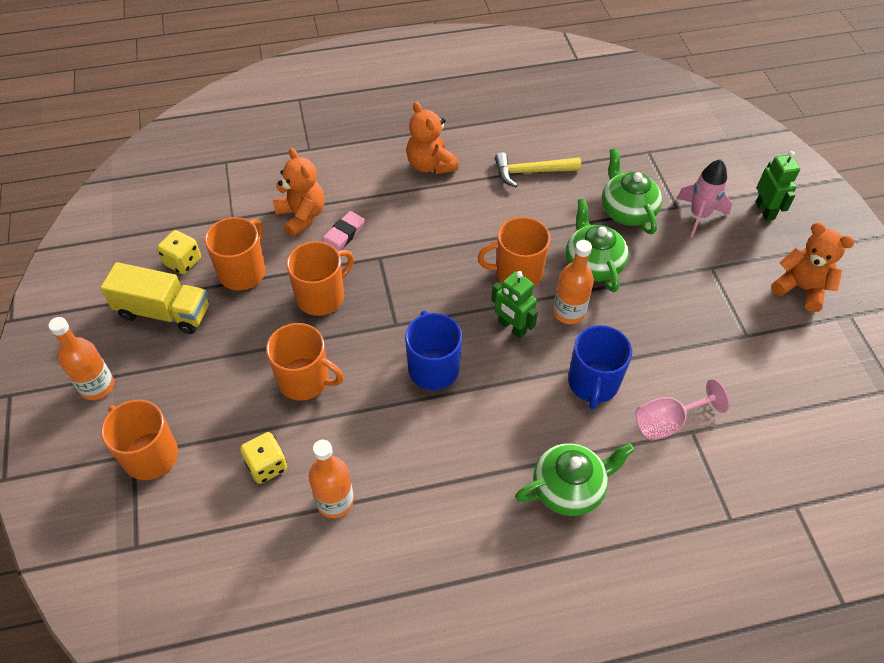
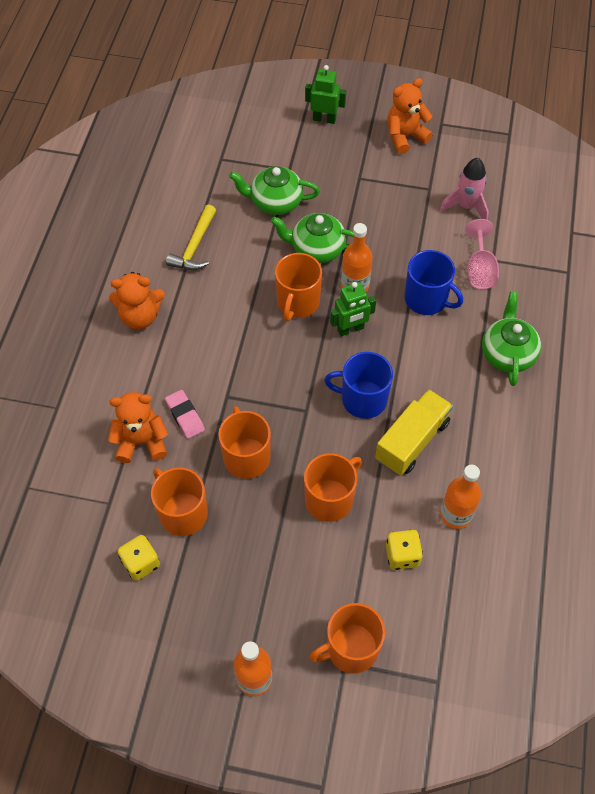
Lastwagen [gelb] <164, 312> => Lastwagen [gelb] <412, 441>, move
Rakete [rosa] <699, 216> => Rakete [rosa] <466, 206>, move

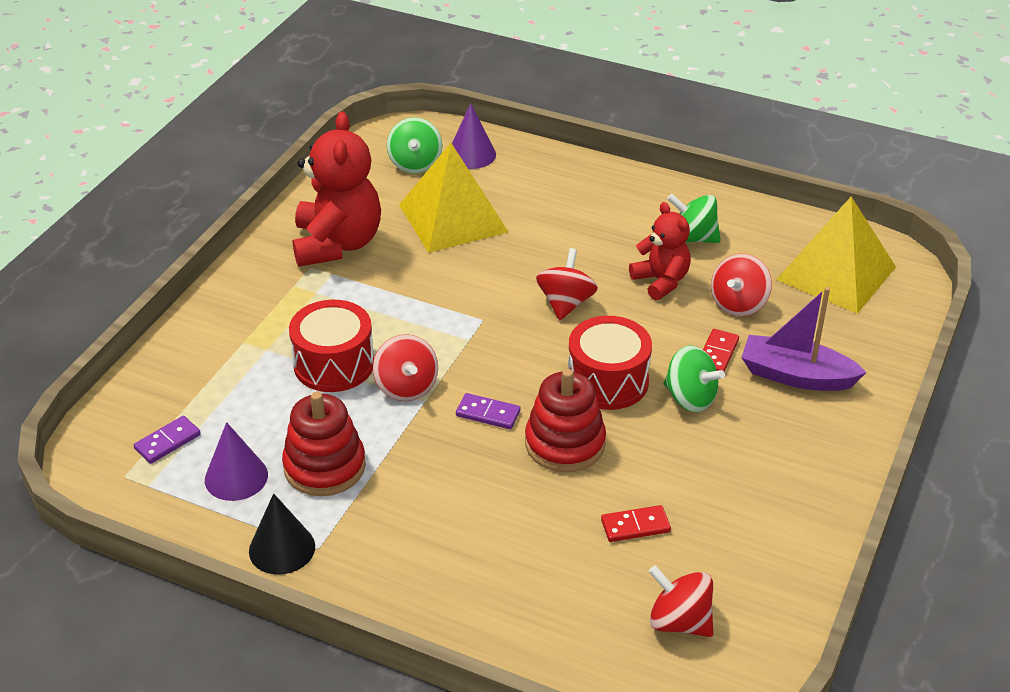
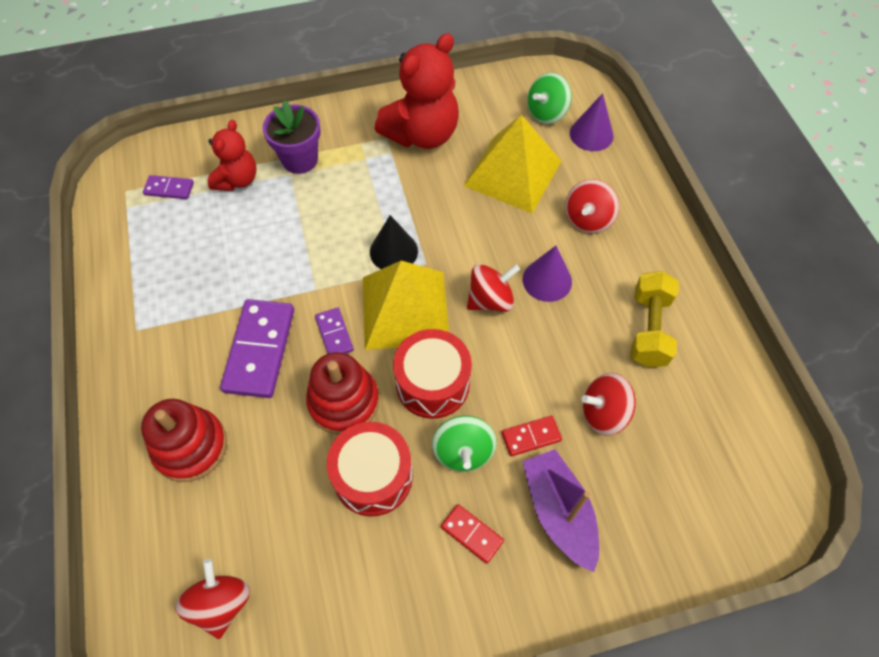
Stapelspielzeug [rot] <324, 467> => Stapelspielzeug [rot] <190, 446>, move
Teddybär [rot] <661, 281> => Teddybär [rot] <237, 180>, move
nothing => Dominostein [lila] <259, 350>
nothing => Blumentopf [lila] <300, 160>
Trommel [rot] <334, 364> => Trommel [rot] <373, 476>, move
Pyramide [gelb] <836, 273> => Pyramide [gelb] <405, 310>, move
Kegel [schwarz] <282, 548> => Kegel [schwarz] <393, 251>, move
Dominostein [rot] <635, 526> => Dominostein [rot] <472, 534>, move
Kegel [lila] <236, 477> => Kegel [lila] <547, 280>, move
Kreisel [rot] <406, 387> => Kreisel [rot] <587, 219>, move
Kreisel [grün] <692, 238> => Hantel [gelb] <649, 329>

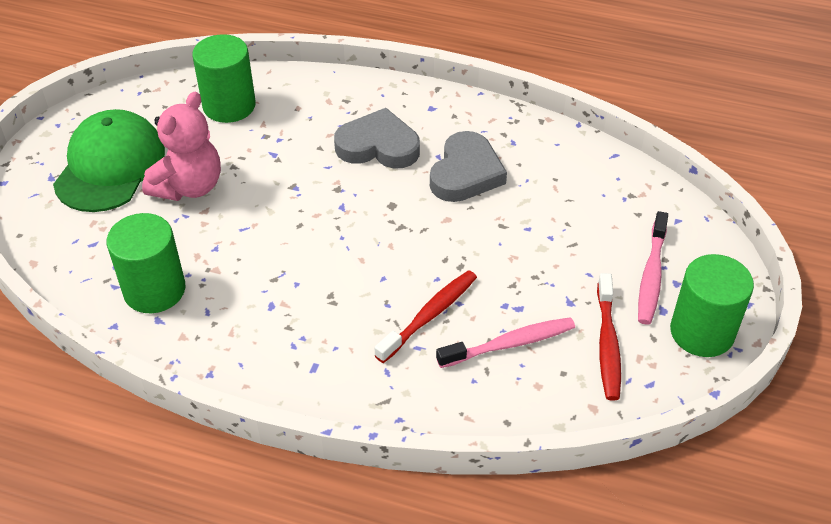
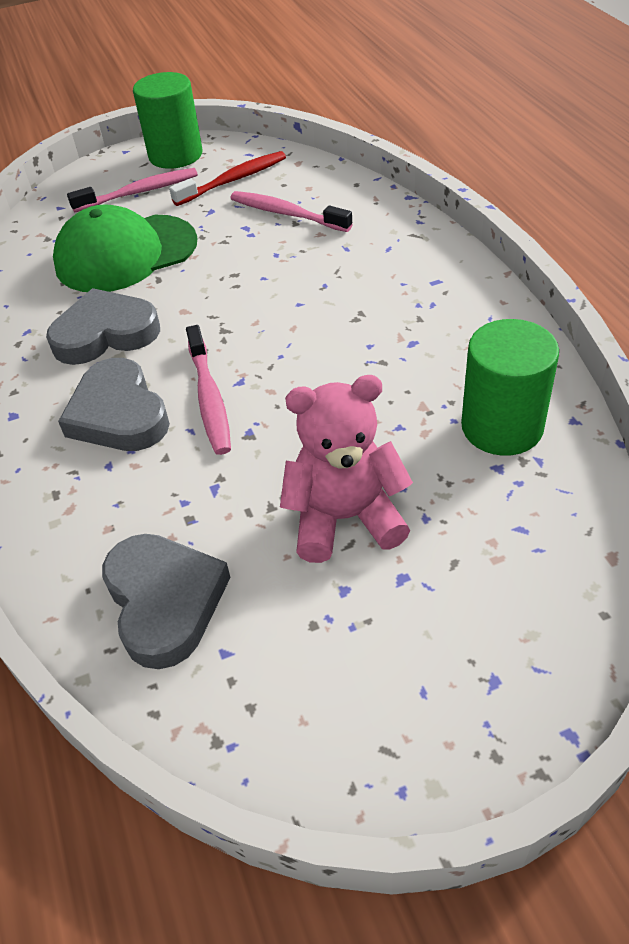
Kappe [grün] <110, 166> => Kappe [grün] <125, 254>, move
Vollzylinder [grün] <229, 106> => Herz [grau] <164, 601>
nothing => Zahnbürste [rosa] <209, 399>
Zahnbürste [rot] <430, 315> => nothing

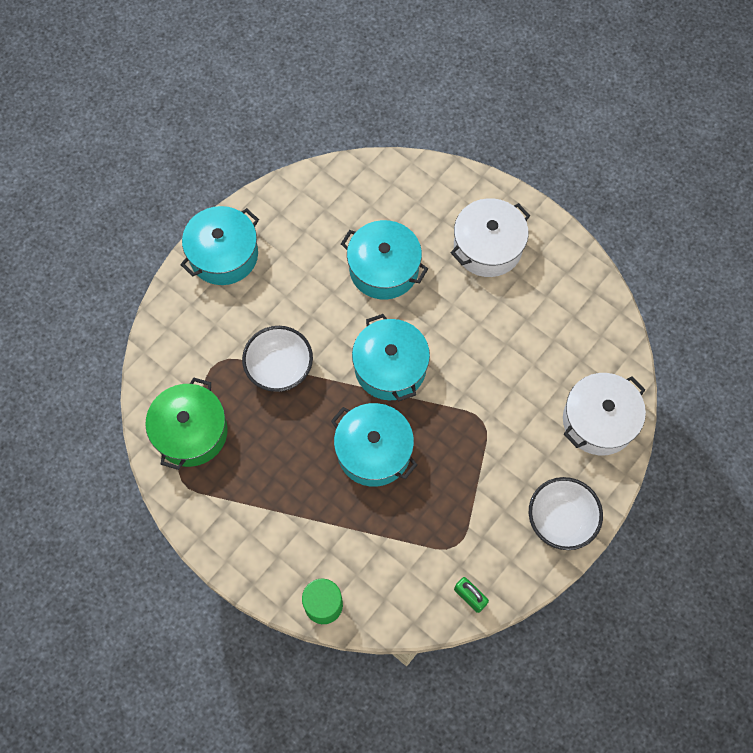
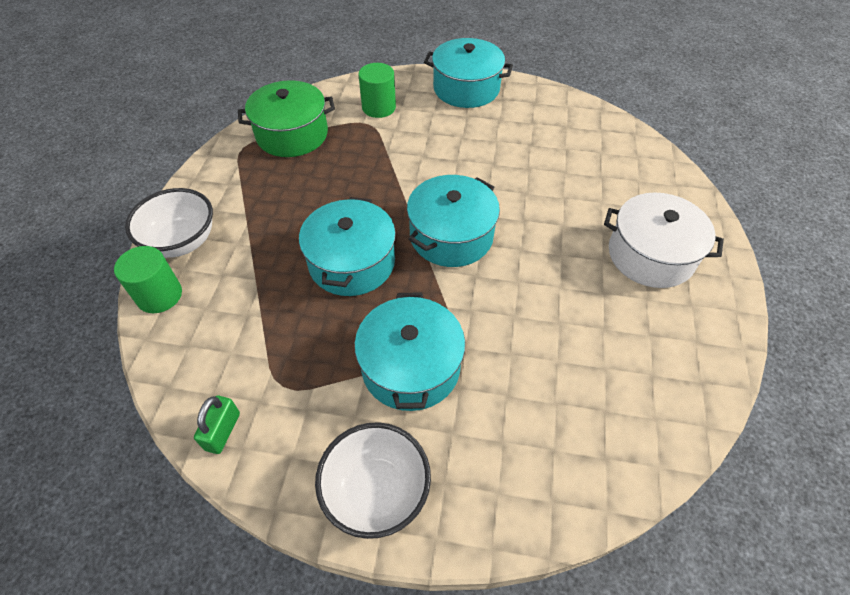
Schüssel [weiß] <280, 368> => Schüssel [weiß] <182, 242>, move
Kochtopf [türkis] <384, 269> => Kochtopf [türkis] <411, 367>, move
nothing => Vollzylinder [grün] <379, 107>
Kochtopf [weiß] <598, 421> => nothing

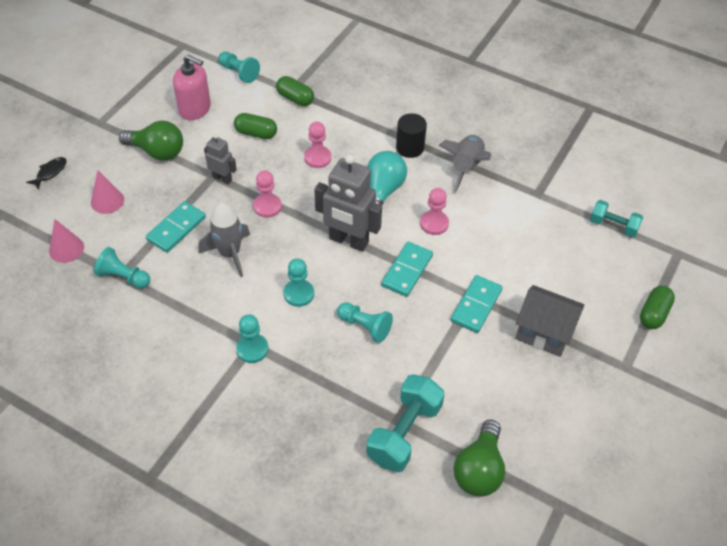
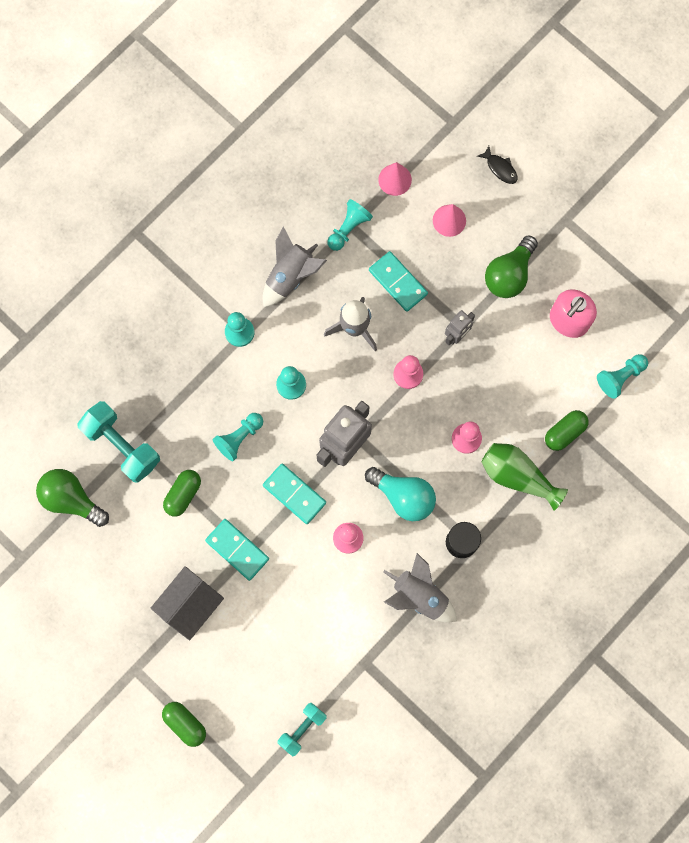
Kapsel [grün] <256, 133> => Kapsel [grün] <183, 494>, move
nothing => Rakete [grau] <290, 276>
nothing => Vase [grün] <517, 476>

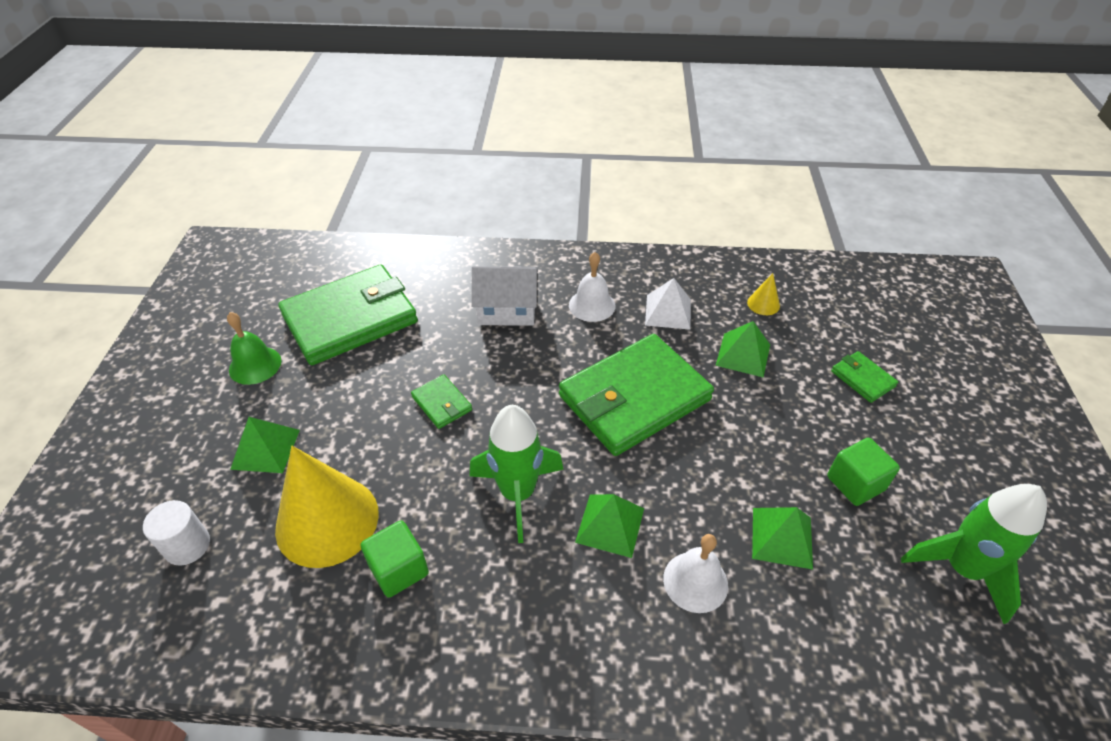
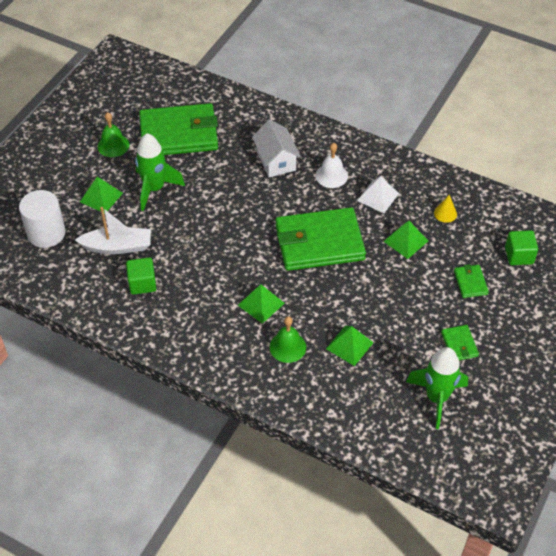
Vollzylinder [weiß] <187, 545> => Vollzylinder [weiß] <46, 233>, x1.59
Kegel [gelb] <327, 521> => Boot [weiß] <117, 246>
Rakete [grün] <518, 493> => Rakete [grün] <154, 189>, move
Haus [weiß] <507, 310> => Haus [weiß] <276, 161>, 45 degrees clockwise
Glocke [weiß] <695, 581> => Glocke [grün] <287, 347>
Geldbörse [grün] <442, 403> => Geldbörse [grün] <459, 344>, move
Kubus [grün] <855, 483> => Kubus [grün] <519, 255>, move

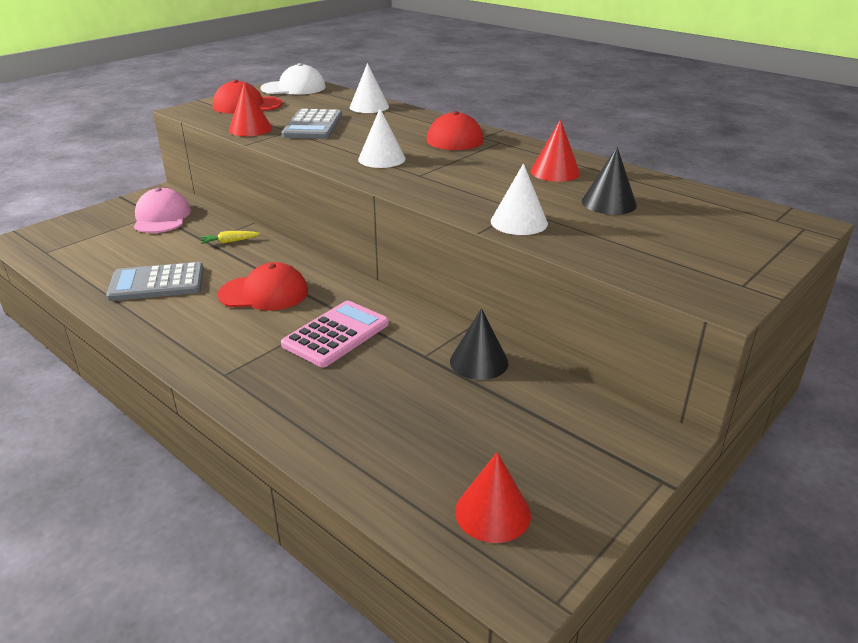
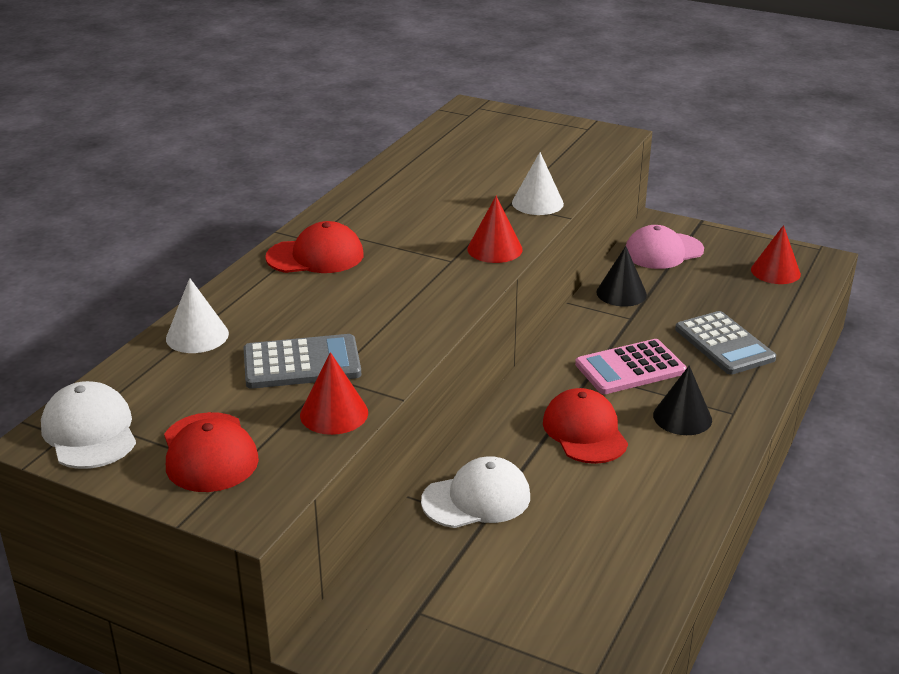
Karotte [gelb] <229, 242> => Kappe [weiß] <476, 499>
Kegel [rot] <555, 172> => Kegel [rot] <494, 249>, move
Taschenrechner [rosa] <336, 334> => Taschenrechner [rosa] <630, 368>, 45 degrees counterclockwise
Kappe [rosa] <162, 217> => Kappe [rosa] <663, 251>, move
Kegel [schwarz] <608, 203> => Kegel [schwarz] <682, 417>, move
Taschenrechner [grau] <157, 283> => Taschenrechner [grau] <724, 344>, move
Kegel [weiß] <381, 159> => nothing

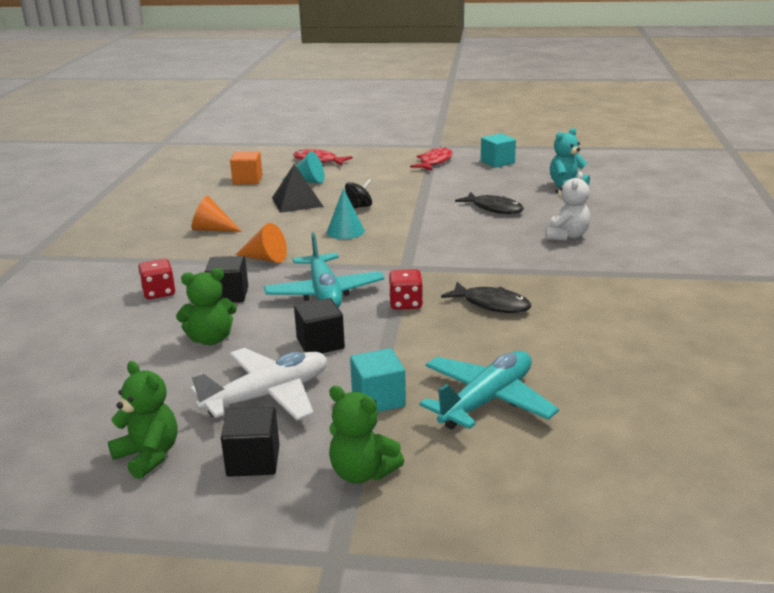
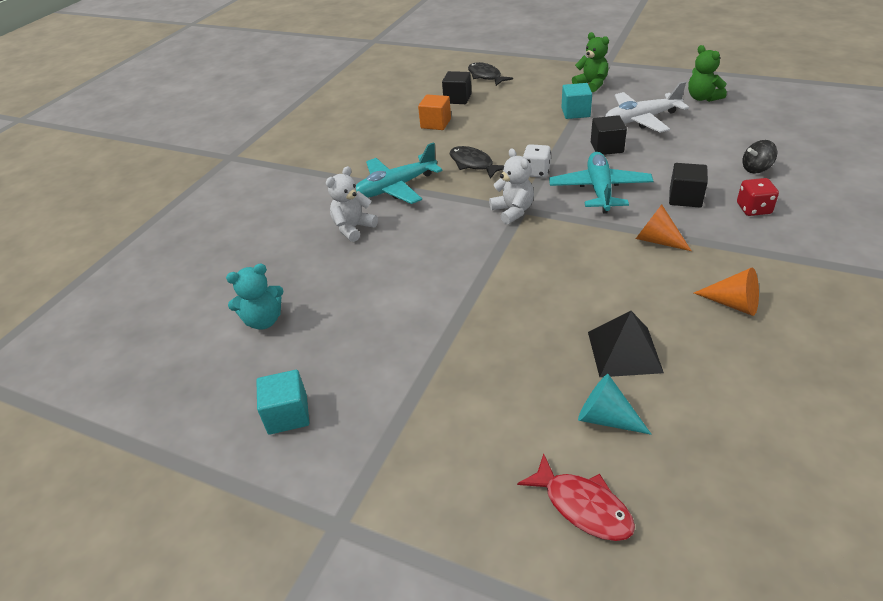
Flugzeug [türkis] <487, 401> => Flugzeug [türkis] <395, 188>, move
Kubus [orange] <247, 180> => Kubus [orange] <436, 123>, move
Kubus [schwarz] <253, 461> => Kubus [schwarz] <457, 99>, move
Fisch [schwarz] <494, 208> => Fisch [schwarz] <485, 76>, move
nothing => Teddybär [weiß] <513, 211>
Spielwürfel [rot] <406, 304> => Spielwürfel [weiß] <536, 172>
Kreisel [schwarz] <358, 207> => Kreisel [schwarz] <756, 169>, move
Teddybär [grün] <211, 339> => nothing
Kegel [türkis] <345, 231> => nothing
Fisch [rot] <434, 162> => nothing

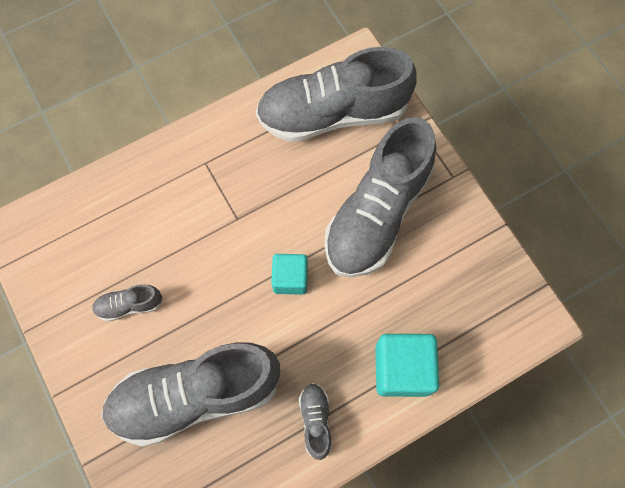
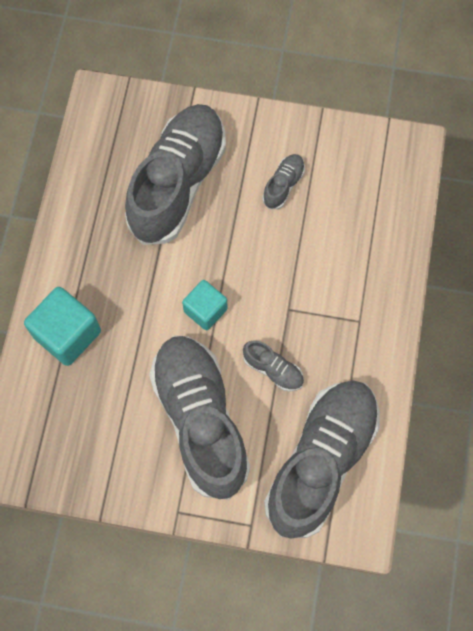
Schuh [grau] <315, 420> => Schuh [grau] <273, 369>, move

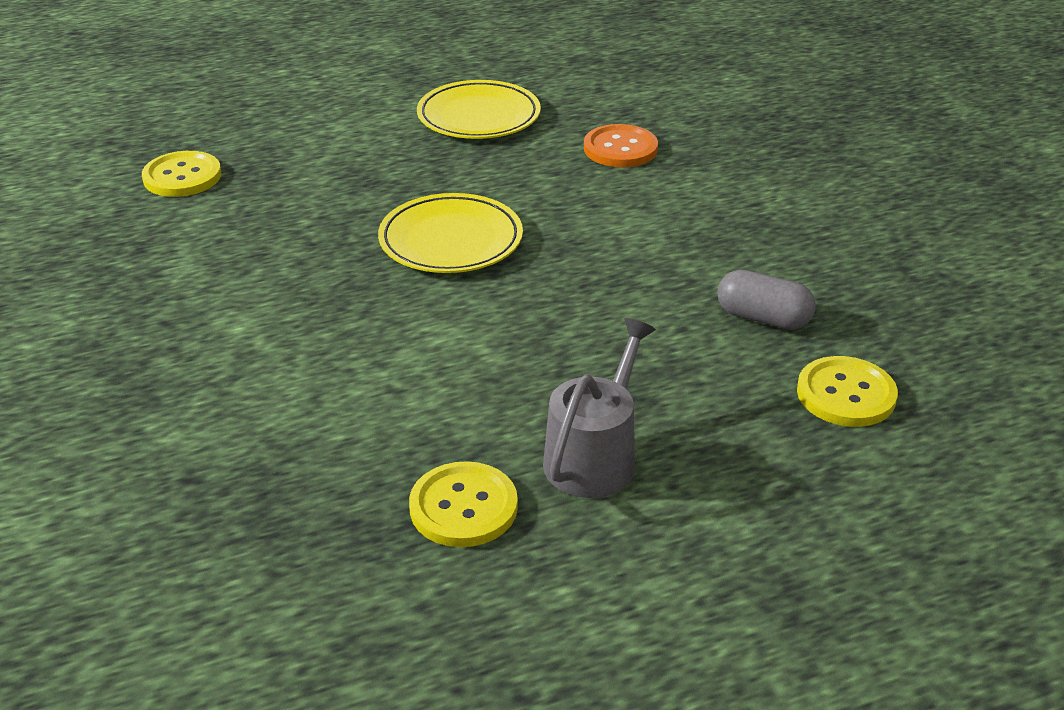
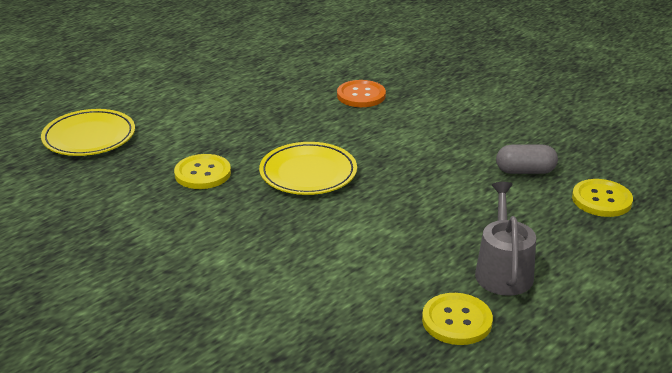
Teller [gelb] <479, 116> => Teller [gelb] <89, 137>, move
Knopf [gelb] <182, 177> => Knopf [gelb] <202, 173>, move

